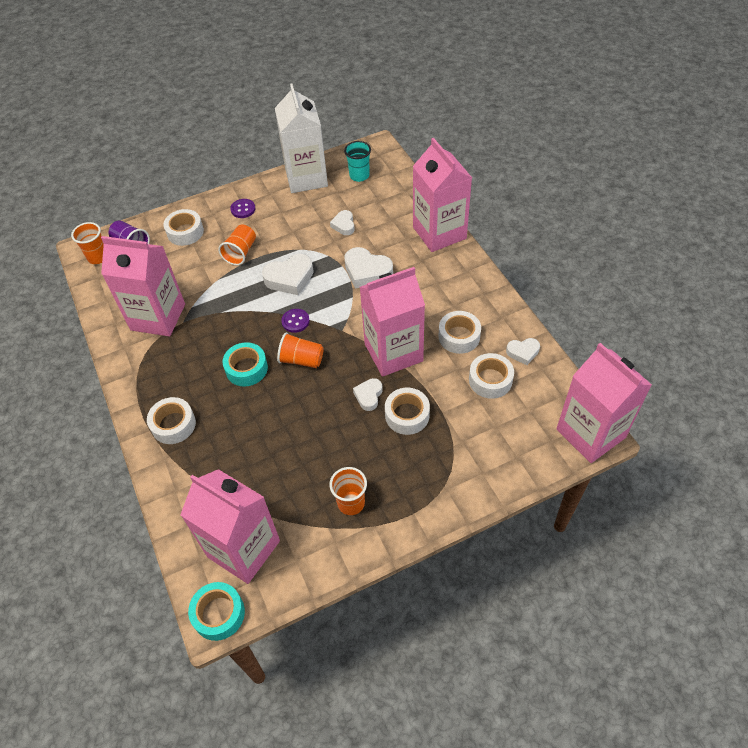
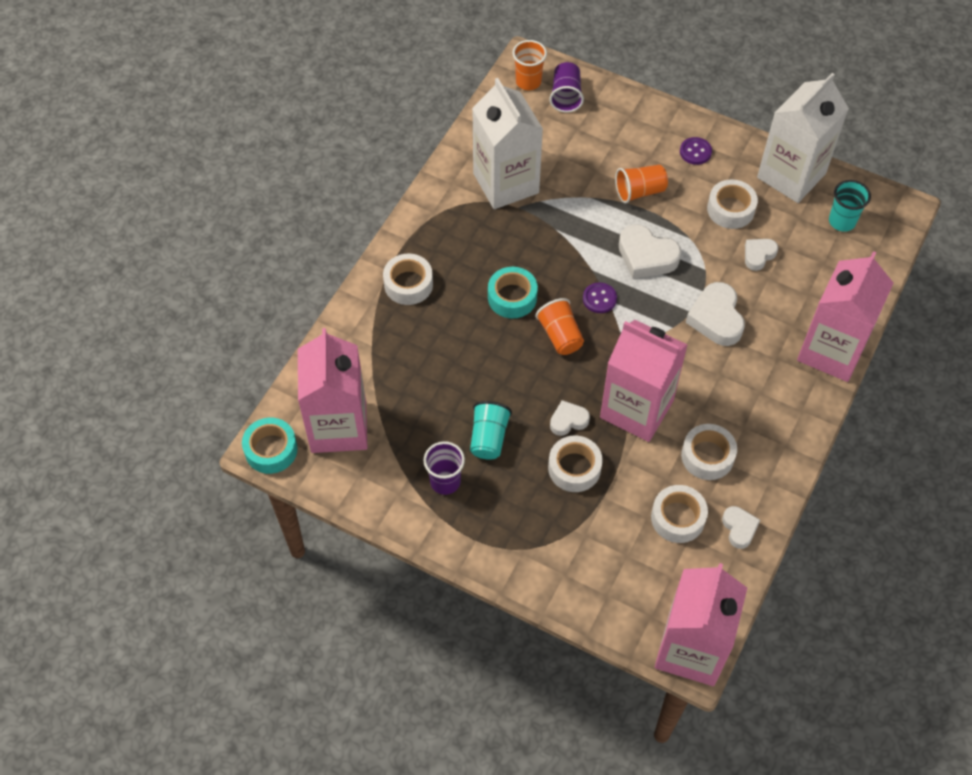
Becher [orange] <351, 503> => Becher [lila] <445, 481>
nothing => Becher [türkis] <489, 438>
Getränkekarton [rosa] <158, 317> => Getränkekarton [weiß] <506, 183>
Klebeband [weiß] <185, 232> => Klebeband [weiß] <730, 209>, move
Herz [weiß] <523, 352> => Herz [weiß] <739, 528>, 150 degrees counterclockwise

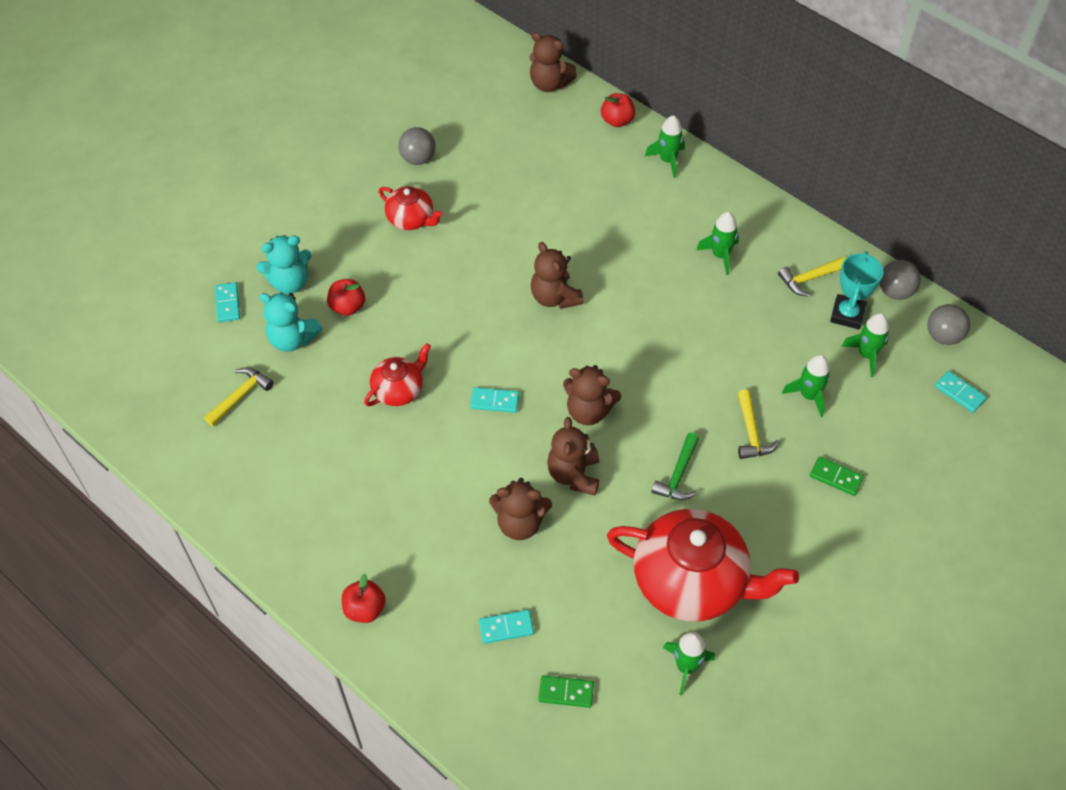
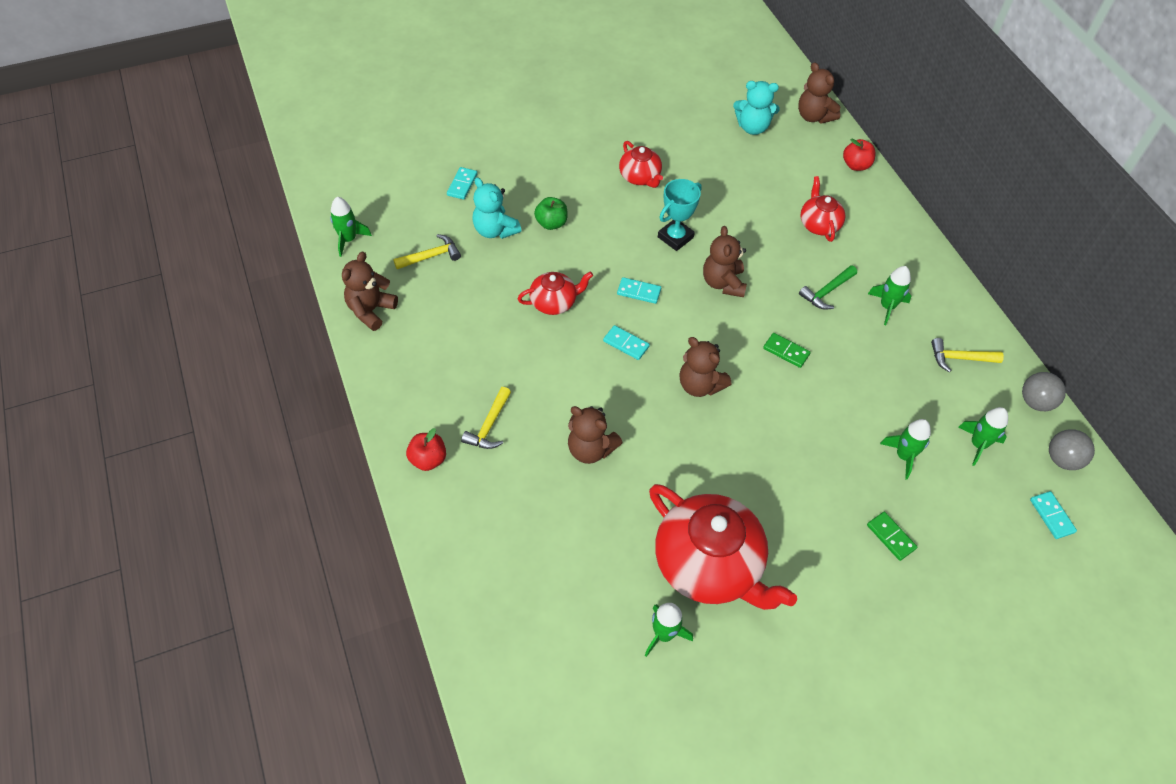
Rakete [grün] <667, 160> => Rakete [grün] <348, 239>, move
Teddybär [braun] <574, 475> => Teddybär [braun] <371, 310>, move
Hammer [gelb] <751, 433> => Hammer [gelb] <489, 426>, move
Apfel [rot] <347, 307> => Apfel [grün] <551, 223>
Dominostein [türkis] <506, 627> => Dominostein [türkis] <639, 292>, move
Pokal [türkis] <847, 314> => Pokal [türkis] <675, 237>, move
Teddybär [türkis] <289, 282> => Teddybär [türkis] <752, 127>, move
Dominostein [grün] <566, 692> => Dominostein [grün] <786, 351>, move
Hammer [grün] <678, 475> => Hammer [grün] <826, 292>, move
nothing => Teekanne [rot] <819, 224>
Ball [grau] <418, 159> => nothing

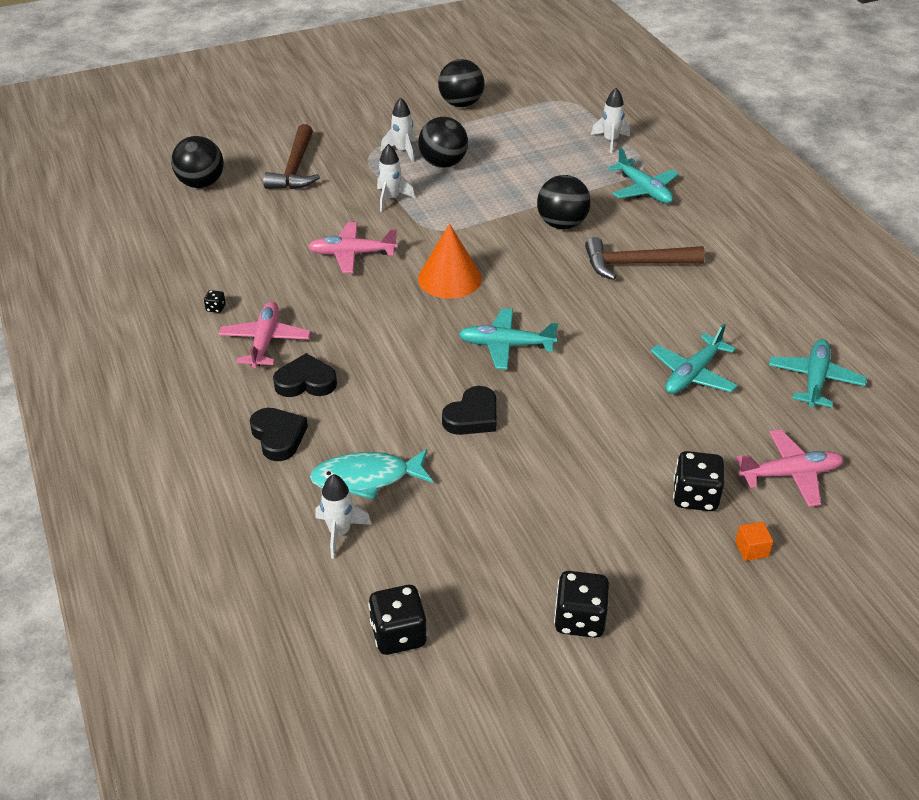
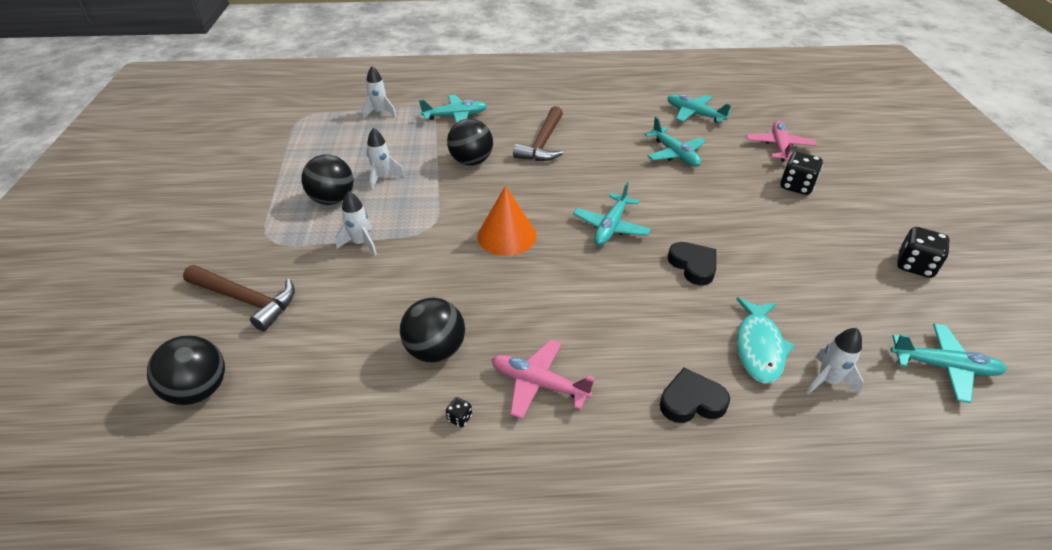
Rakete [weiß] <402, 151> => Rakete [weiß] <383, 178>, move
Ball [schwarz] <461, 104> => Ball [schwarz] <436, 350>, move
Spielwürfel [schwarz] <398, 634> => Flugzeug [türkis] <944, 367>
Herz [schwarz] <306, 382> => nothing
Flugzeug [rosa] <352, 254> => nothing
Kubus [orange] <751, 549> => nothing

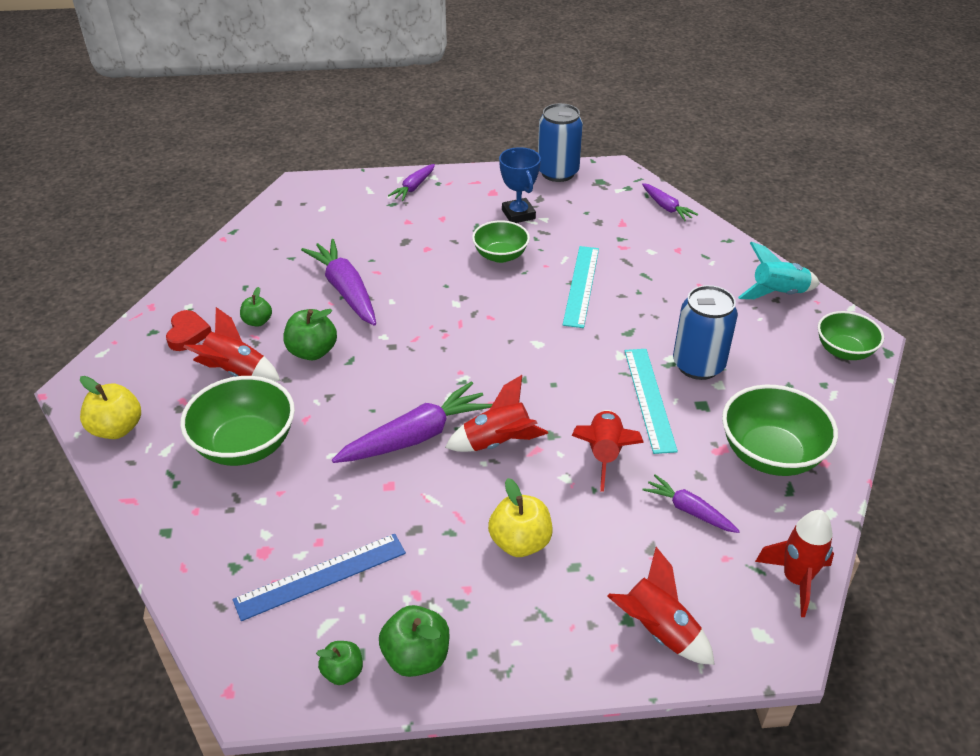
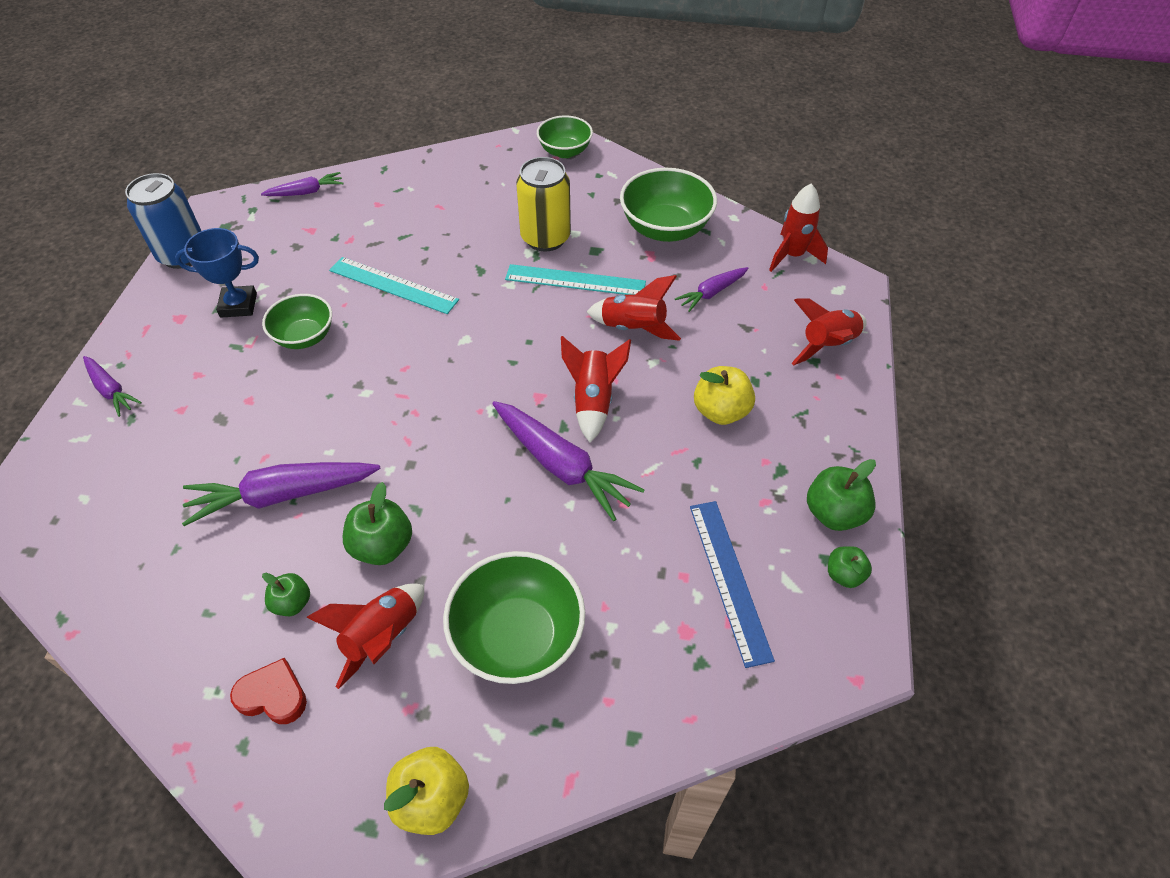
Karotte [lila] <416, 436> => Karotte [lila] <562, 466>, 150 degrees clockwise
Dose [blau] <698, 365> => Dose [gelb] <545, 238>
Rakete [türkis] <777, 294> => nothing

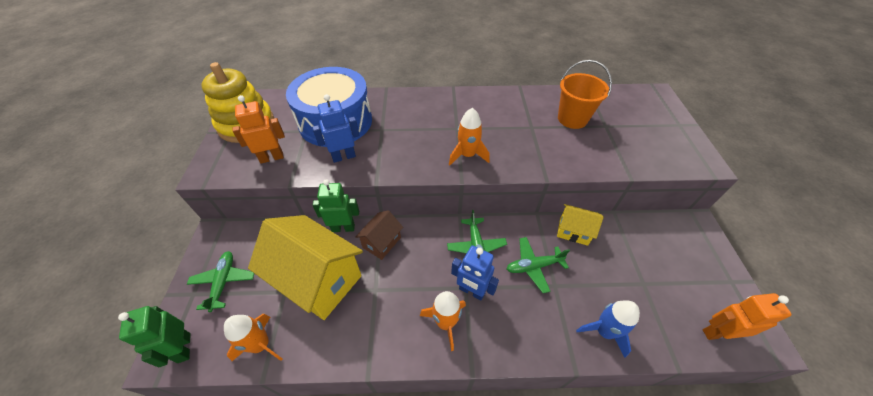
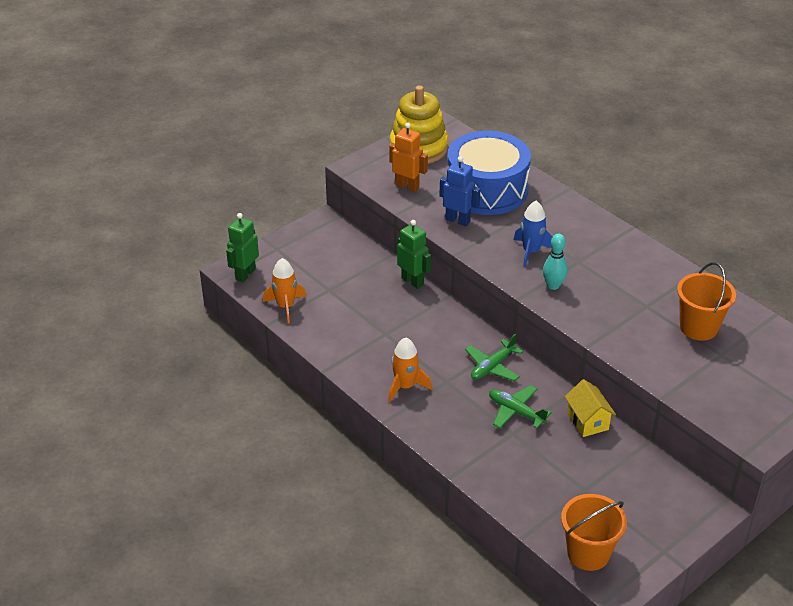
Rakete [blau] <604, 331> => Rakete [blau] <531, 251>, move
Rakete [orange] <467, 155> => Bowlingkegel [türkis] <553, 285>
Roboter [orange] <717, 332> => Eimer [orange] <588, 553>
Flugzeug [grün] <223, 282> => nothing
Haus [gelb] <318, 280> => nothing
Haus [braun] <381, 242> => nothing
Roboter [blau] <471, 291> => nothing

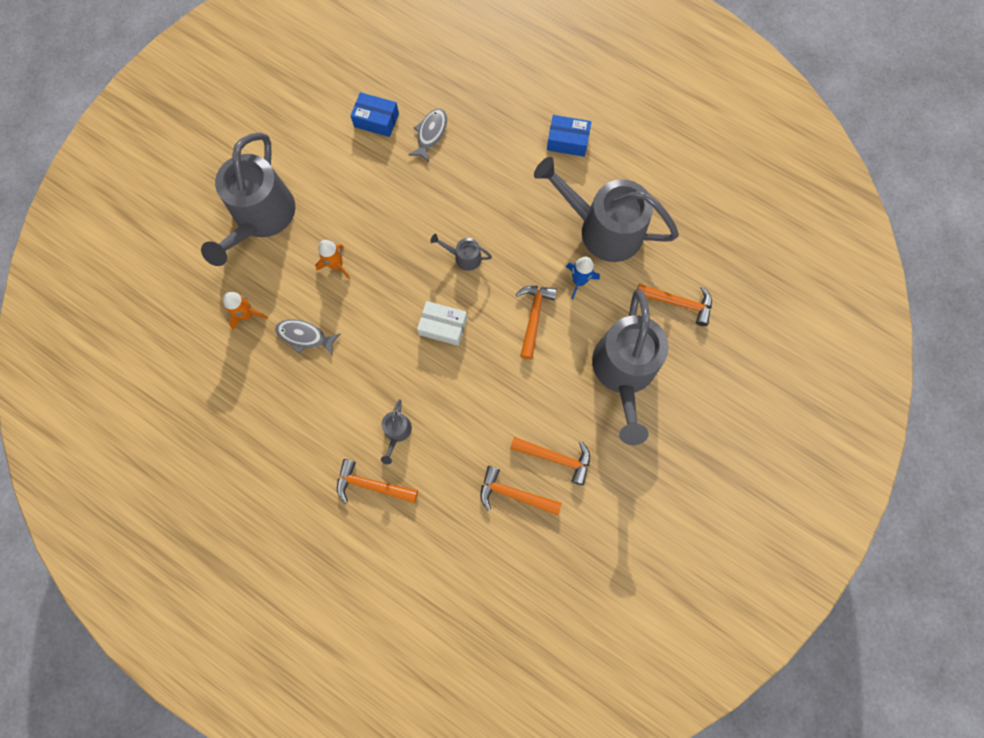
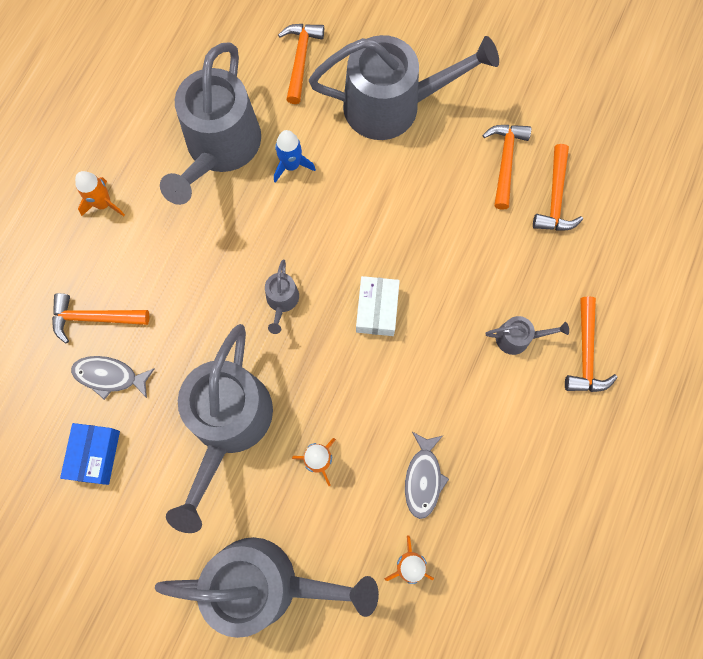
Hammer [orange] <533, 317> => Hammer [orange] <94, 318>, move
Schachtel [blau] <567, 141> => Rakete [orange] <103, 204>
nothing => Gießkanne [grau] <228, 424>

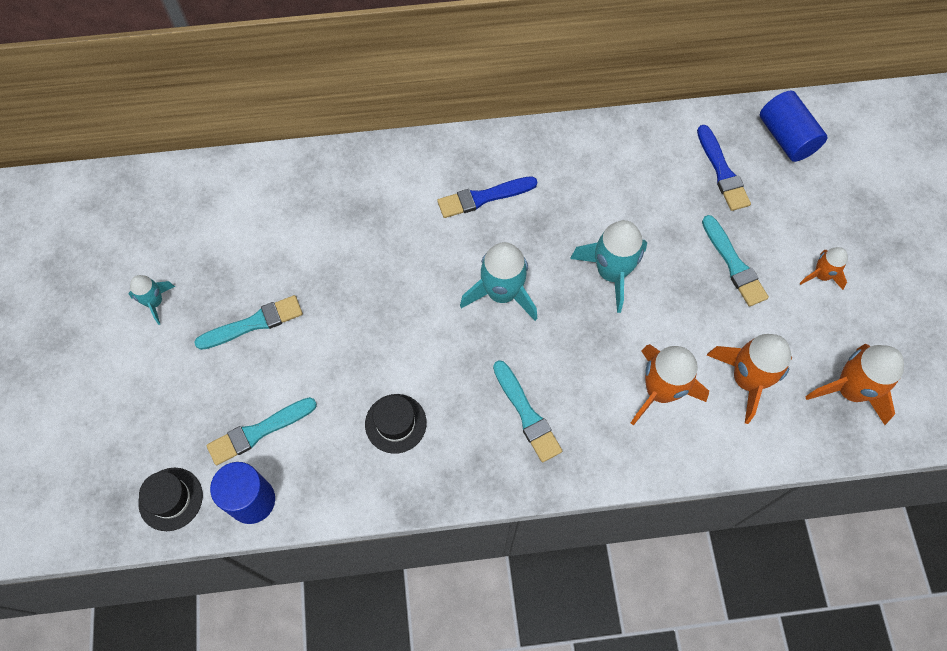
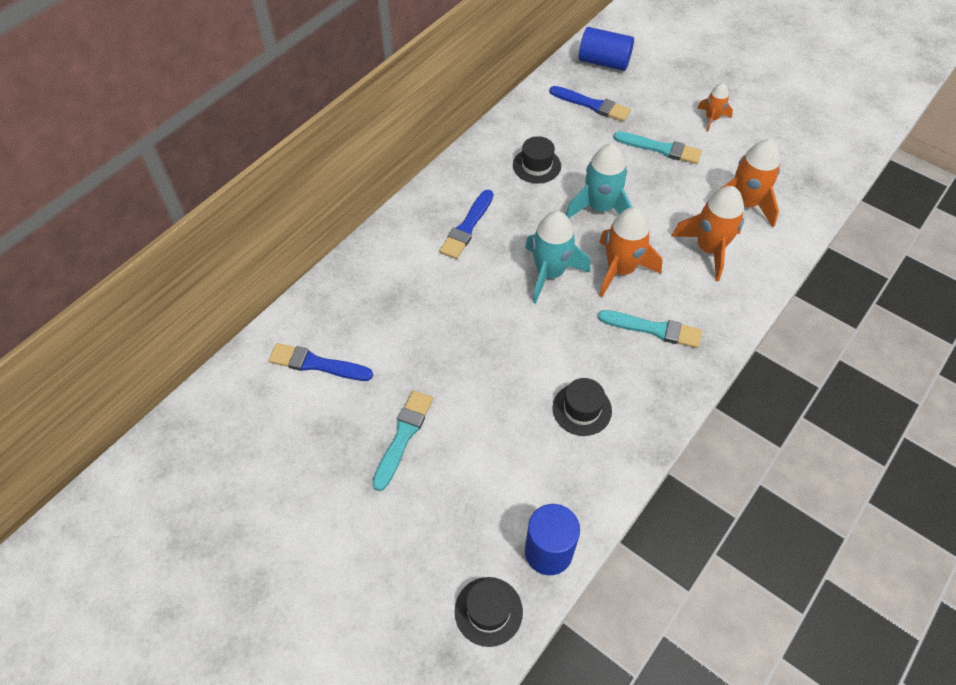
nothing => Pinsel [blau] <316, 364>
nothing => Hut [schwarz] <536, 165>
Rakete [orange] <849, 390> => Rakete [orange] <620, 270>, move
Rakete [türkis] <155, 302> => nothing
Pinsel [türkis] <259, 432> => nothing

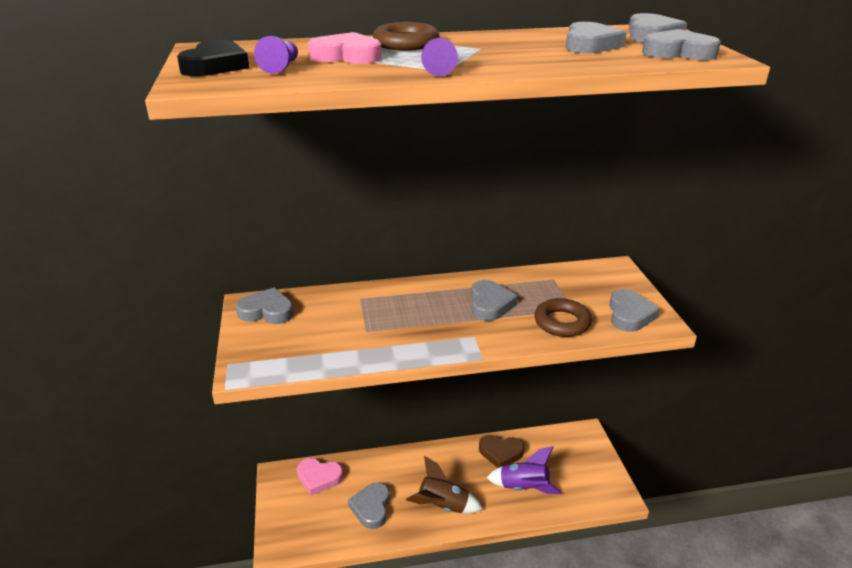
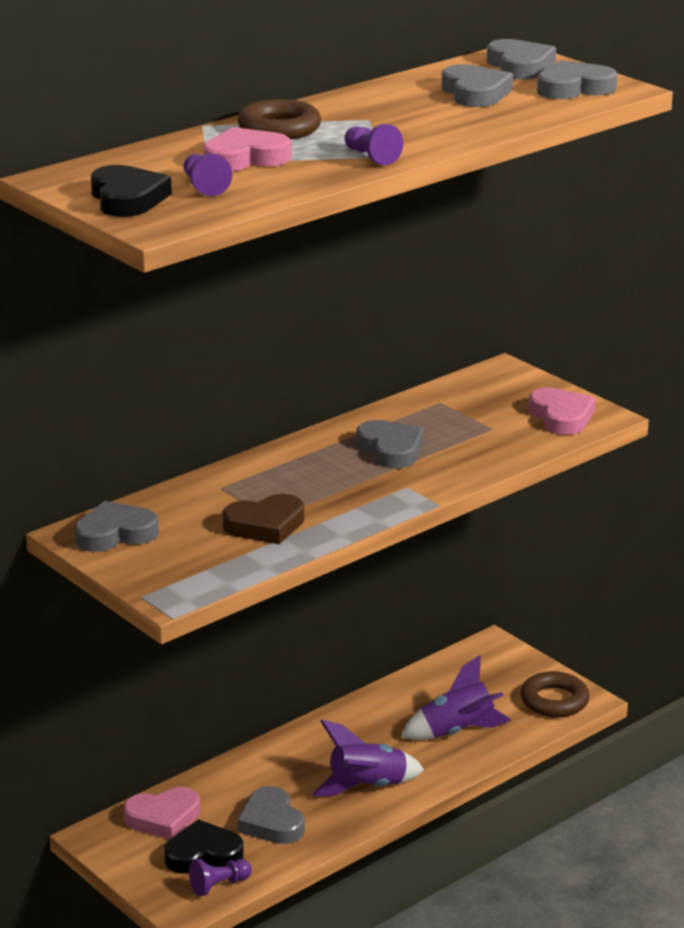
nothing => Herz [schwarz] <203, 854>
nothing => Bauer [lila] <219, 885>
Herz [braun] <500, 453> => Herz [braun] <265, 525>, move
Rakete [braun] <443, 506> => Rakete [lila] <367, 787>
Ring [braun] <562, 322> => Ring [braun] <554, 701>, move
Herz [grau] <629, 315> => Herz [rosa] <561, 417>

